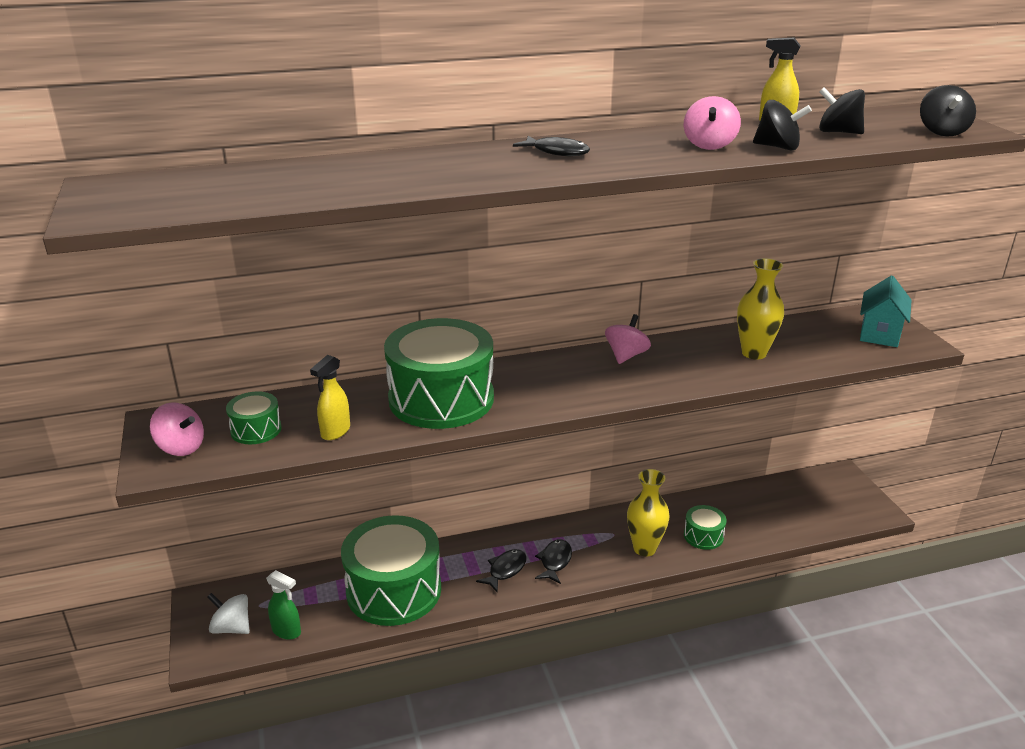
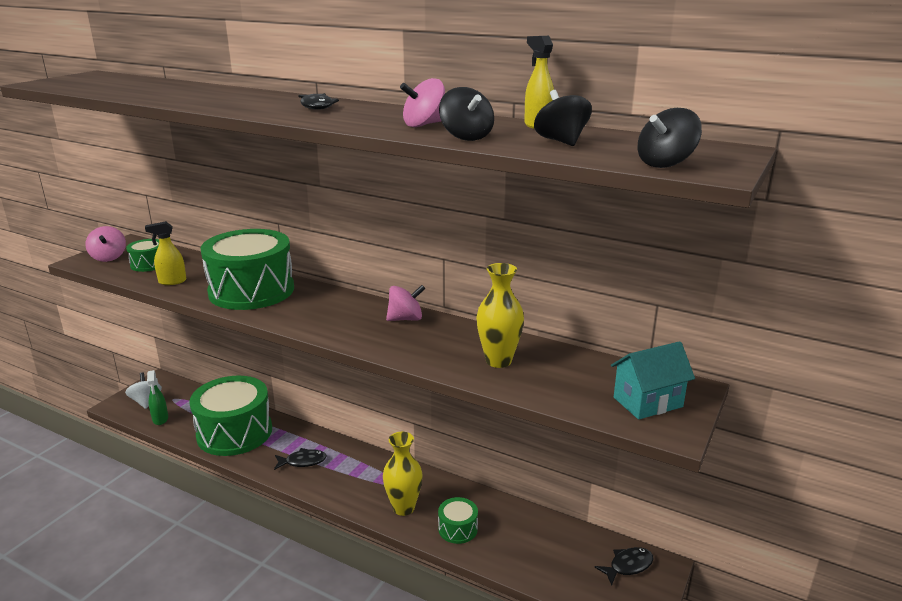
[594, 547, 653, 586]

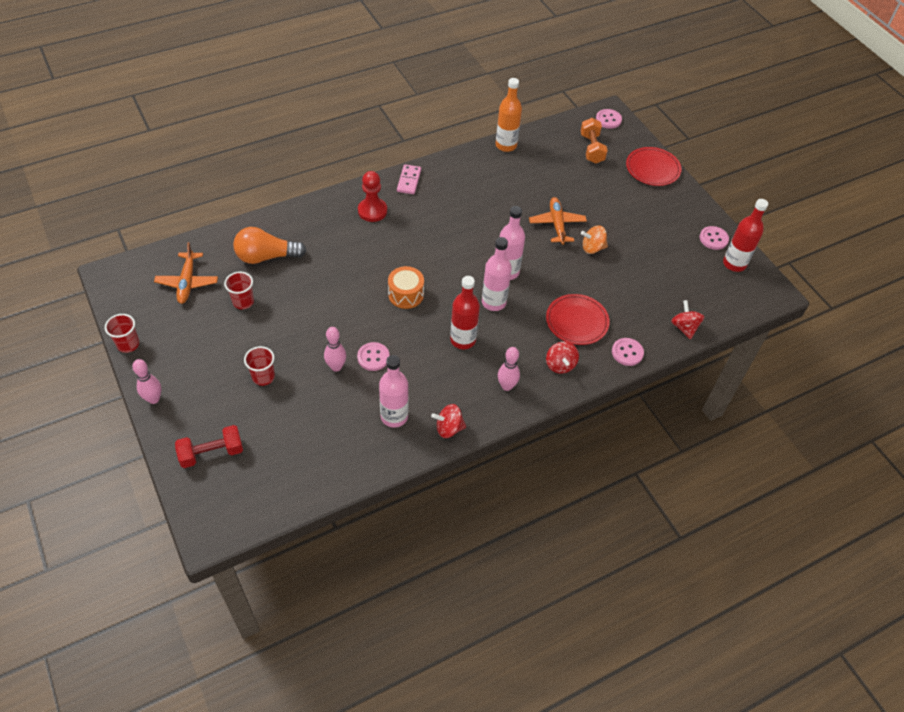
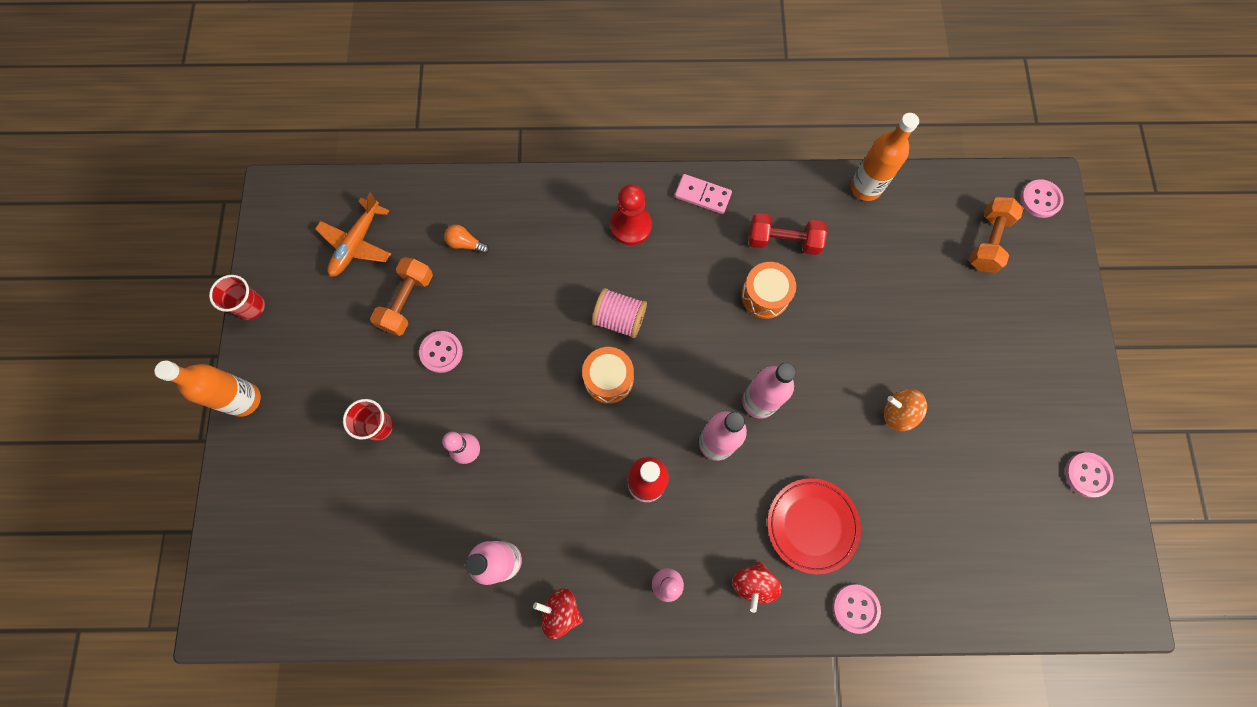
[626, 147, 681, 186] (first image)
[675, 174, 732, 214]
[529, 197, 587, 245] (first image)
[723, 199, 768, 272] (first image)
[444, 225, 489, 254]
[370, 257, 433, 336]
[671, 300, 704, 339] (first image)
[419, 331, 463, 373]
[154, 360, 261, 417]
[749, 213, 827, 255]
[741, 262, 796, 319]
[592, 288, 647, 338]

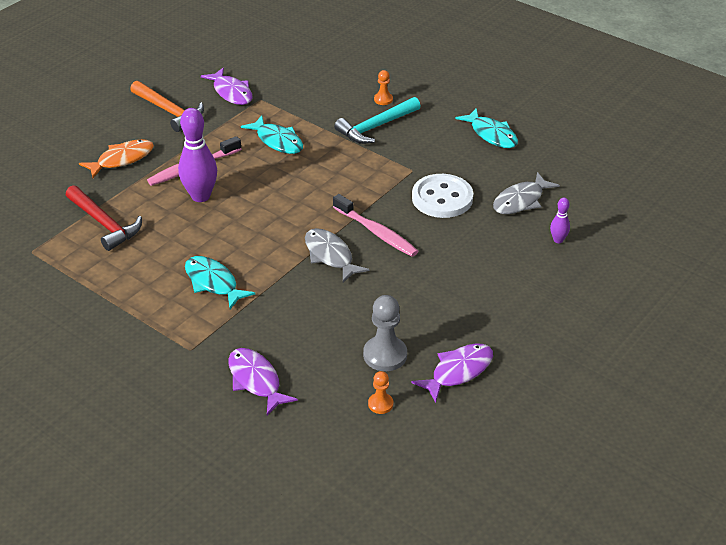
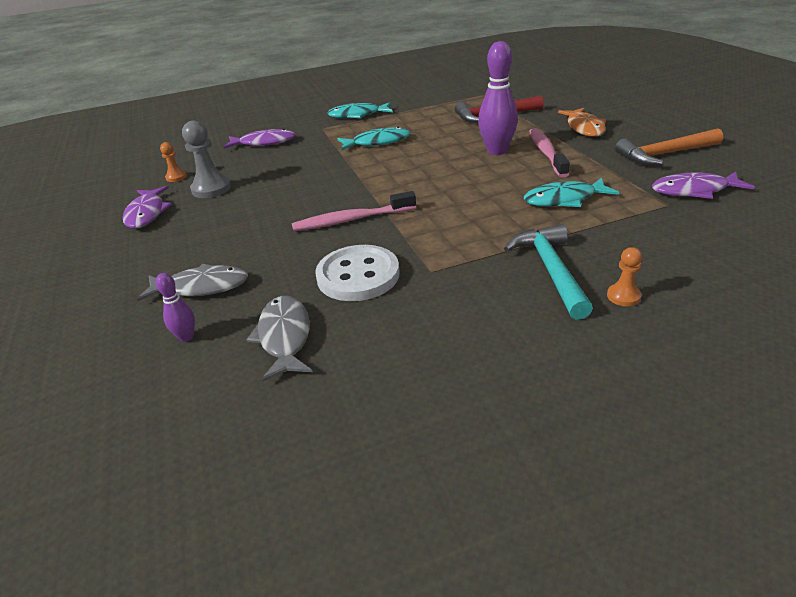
[327, 102, 393, 118]
[137, 264, 248, 302]

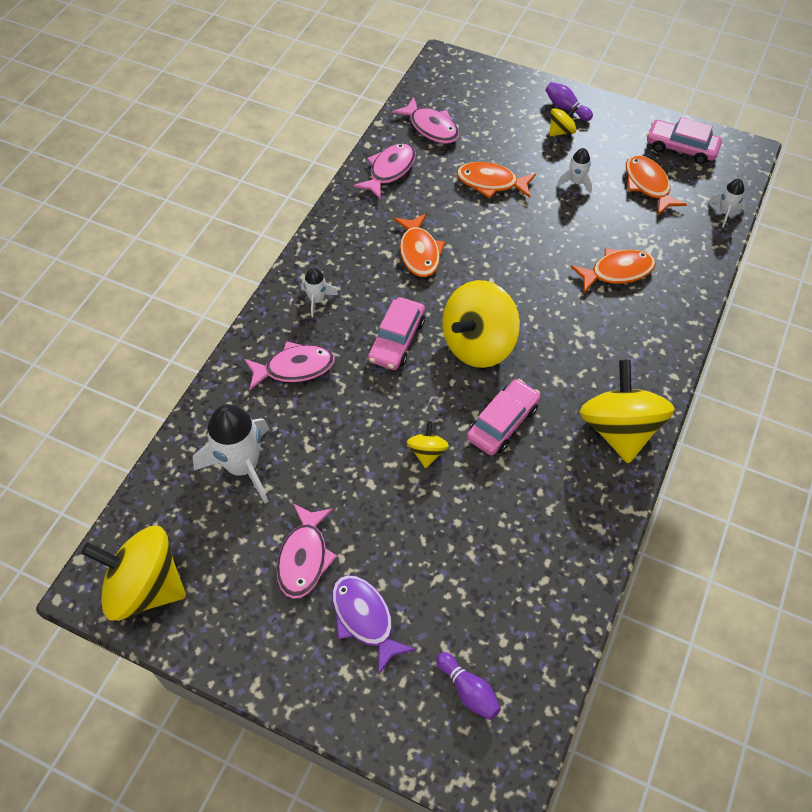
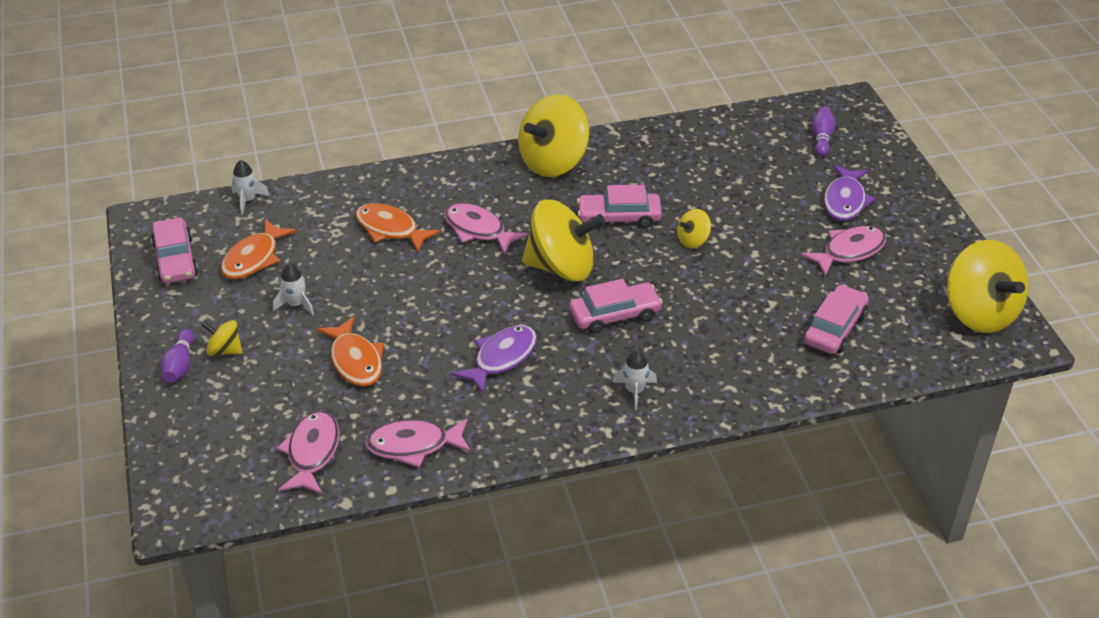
[452, 325, 537, 394]
[444, 203, 528, 254]
[804, 285, 869, 354]

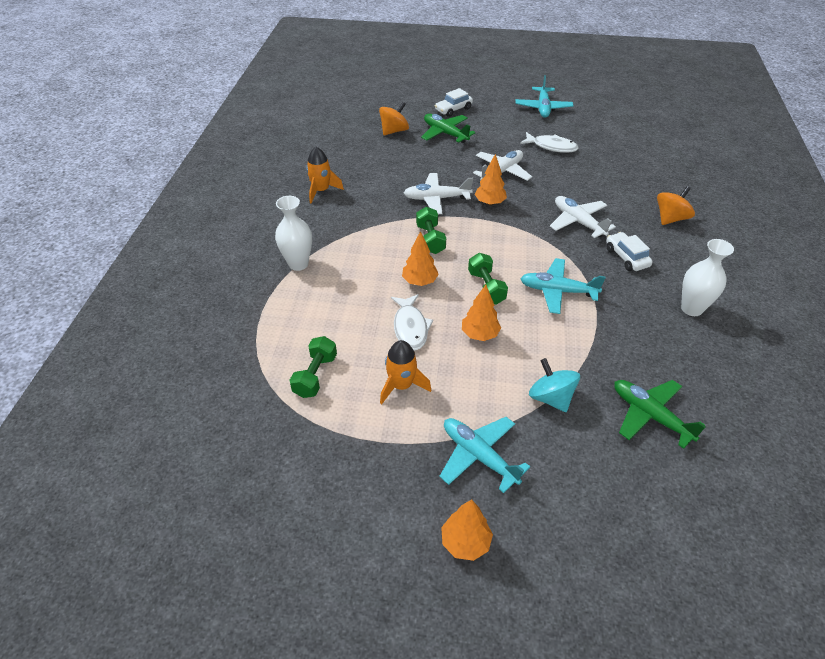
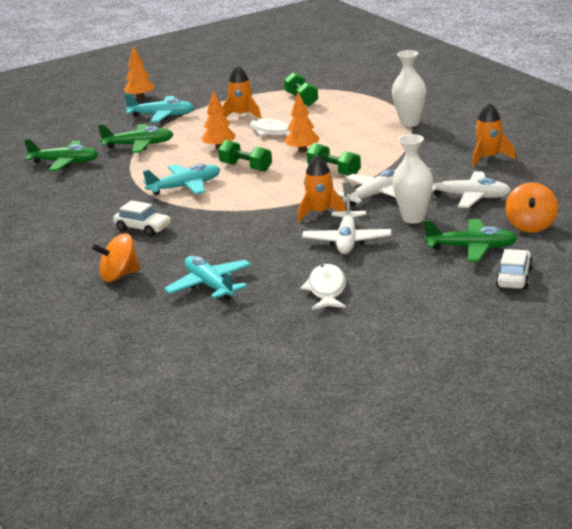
[164, 256, 251, 300]
[300, 264, 346, 310]
[298, 155, 346, 222]
[92, 233, 141, 282]
[428, 168, 511, 208]
[392, 134, 433, 224]
[98, 124, 173, 153]

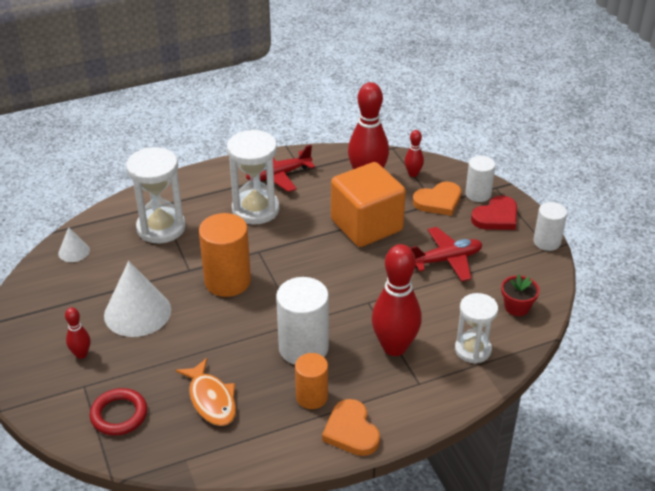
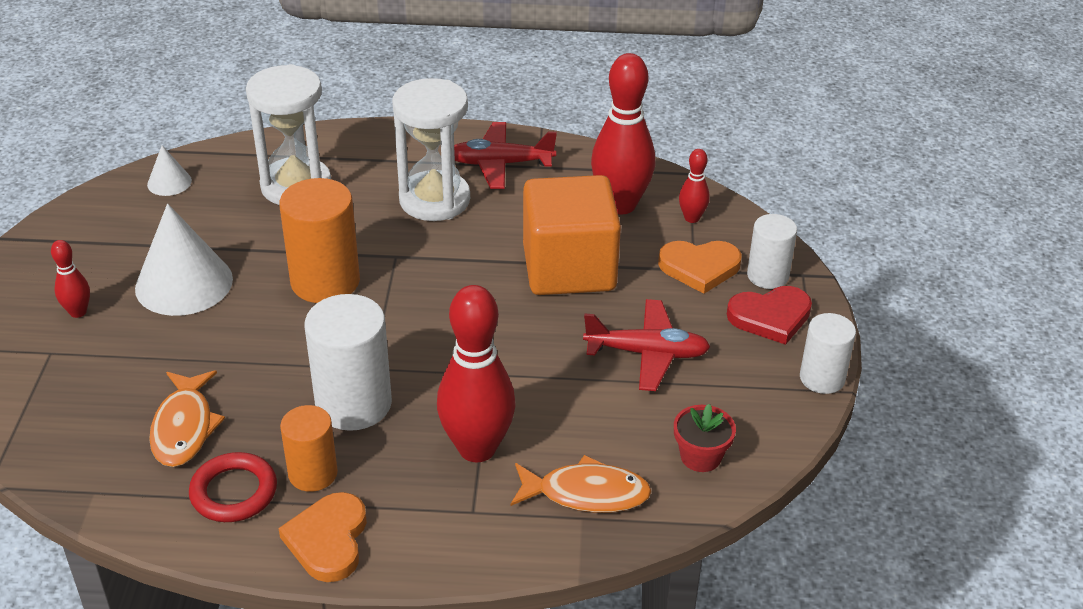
[510, 455, 652, 513]
[189, 452, 277, 522]

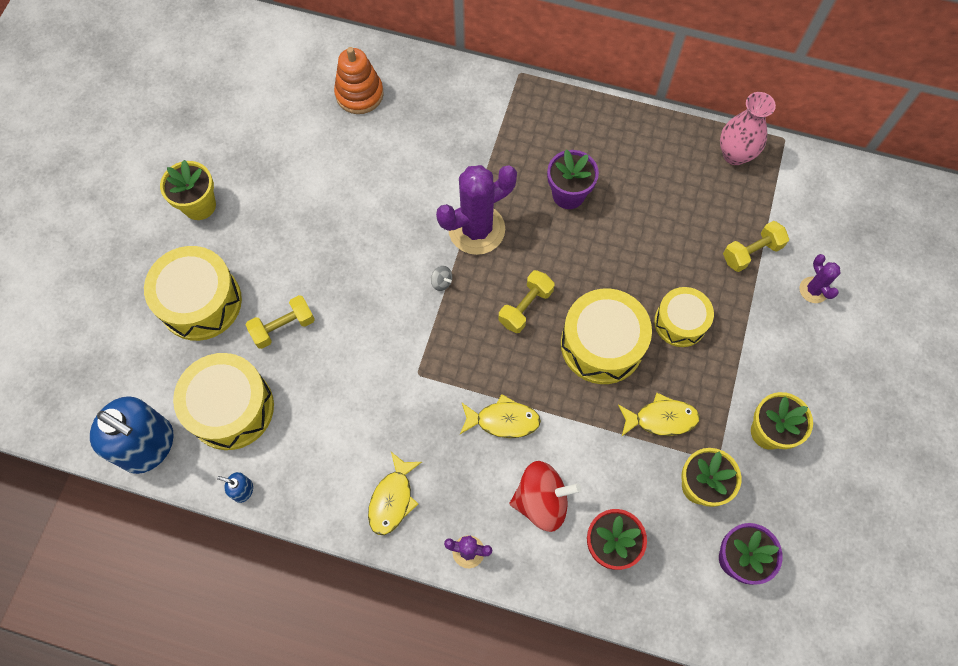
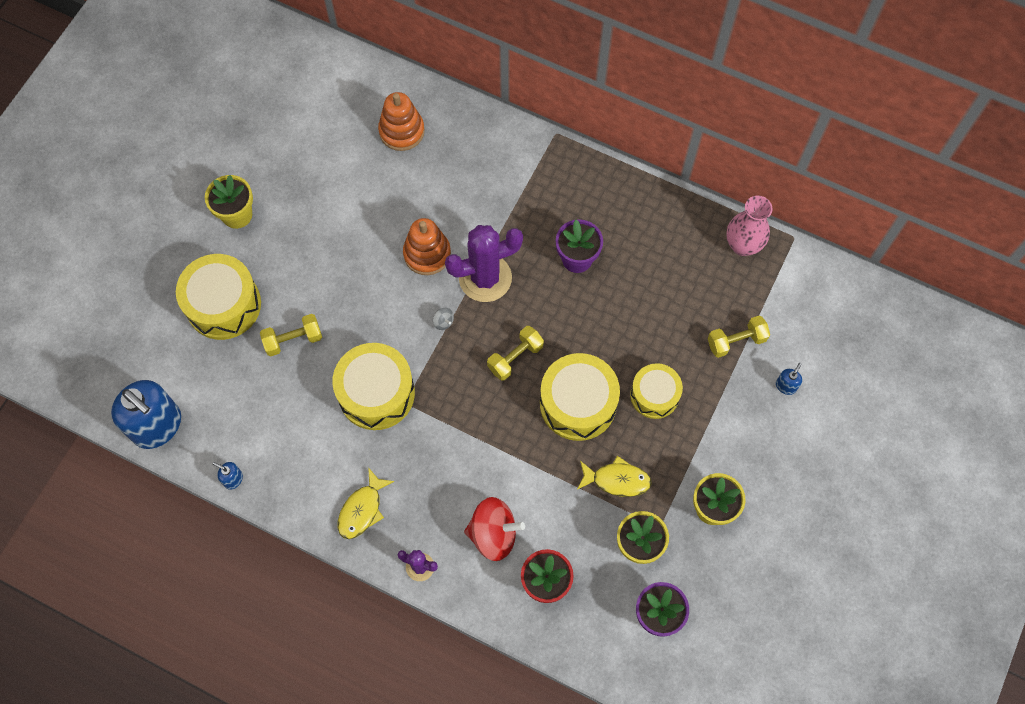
[776, 363, 802, 395]
[333, 343, 415, 430]
[460, 394, 541, 438] (first image)
[403, 218, 451, 275]

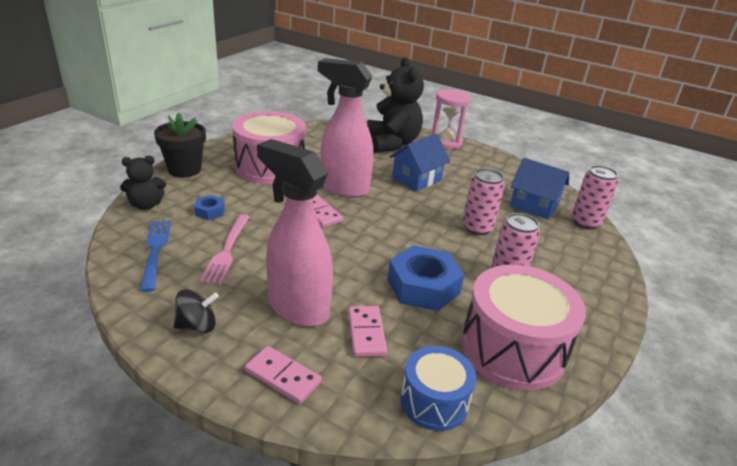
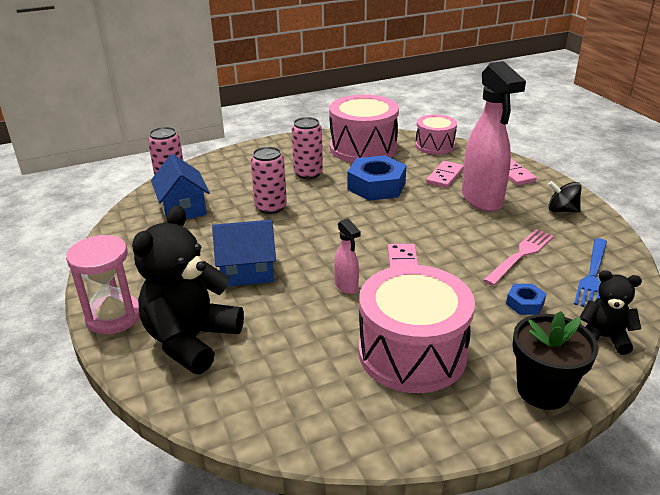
[334, 218, 361, 294]
[415, 114, 457, 155]

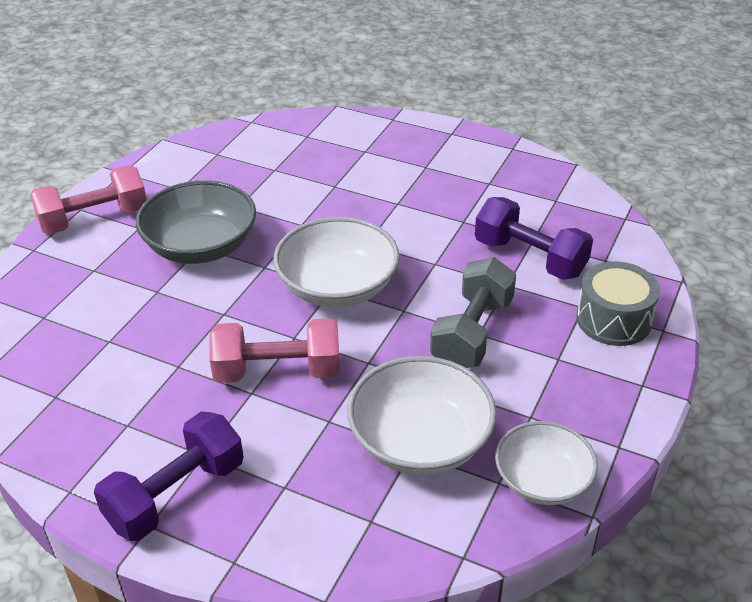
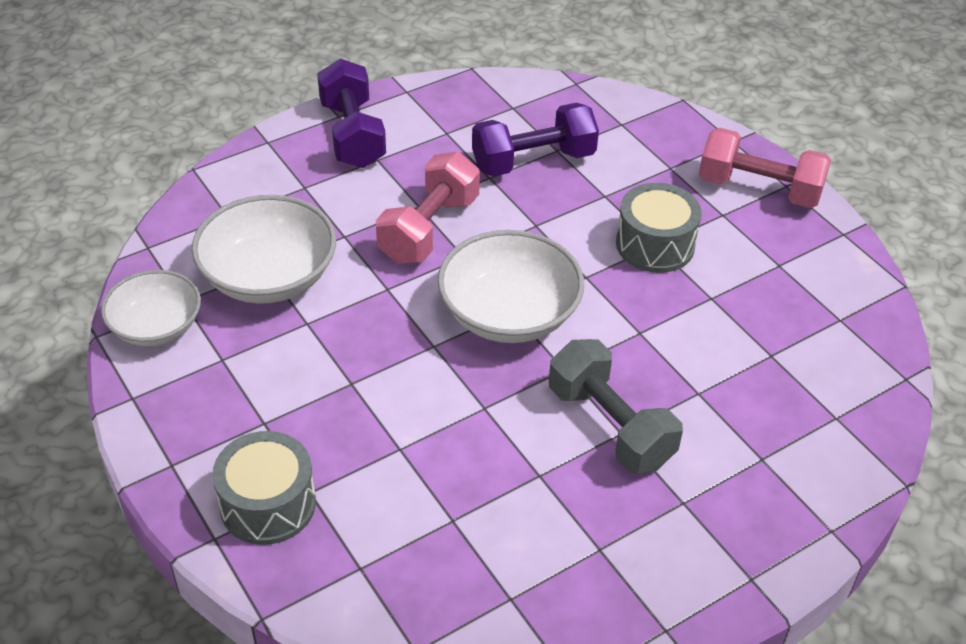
[699, 128, 831, 208]
[616, 183, 702, 273]
[472, 103, 599, 177]
[549, 339, 683, 474]

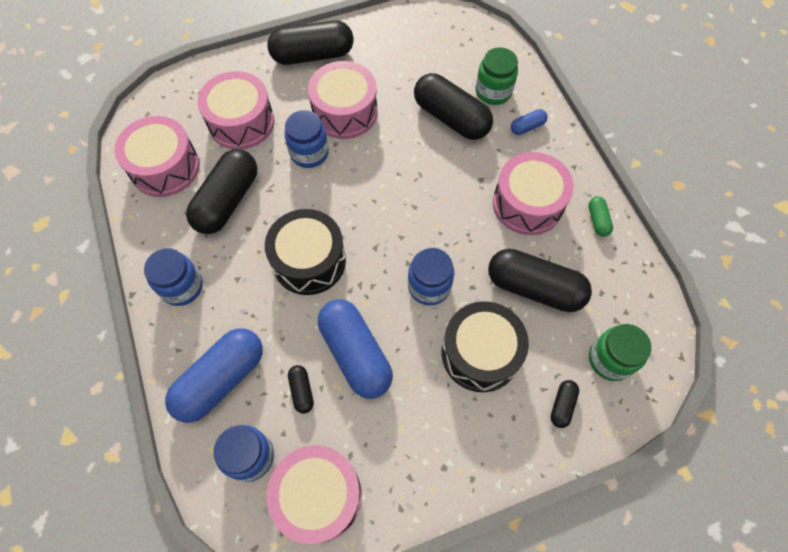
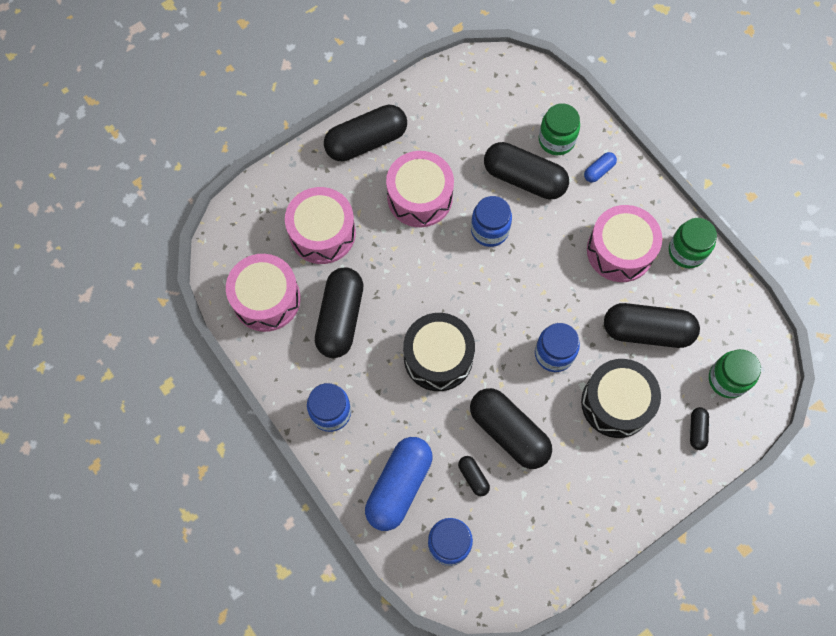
[471, 196, 512, 247]
[669, 218, 717, 268]
[470, 388, 552, 469]
[266, 445, 362, 544] (first image)

